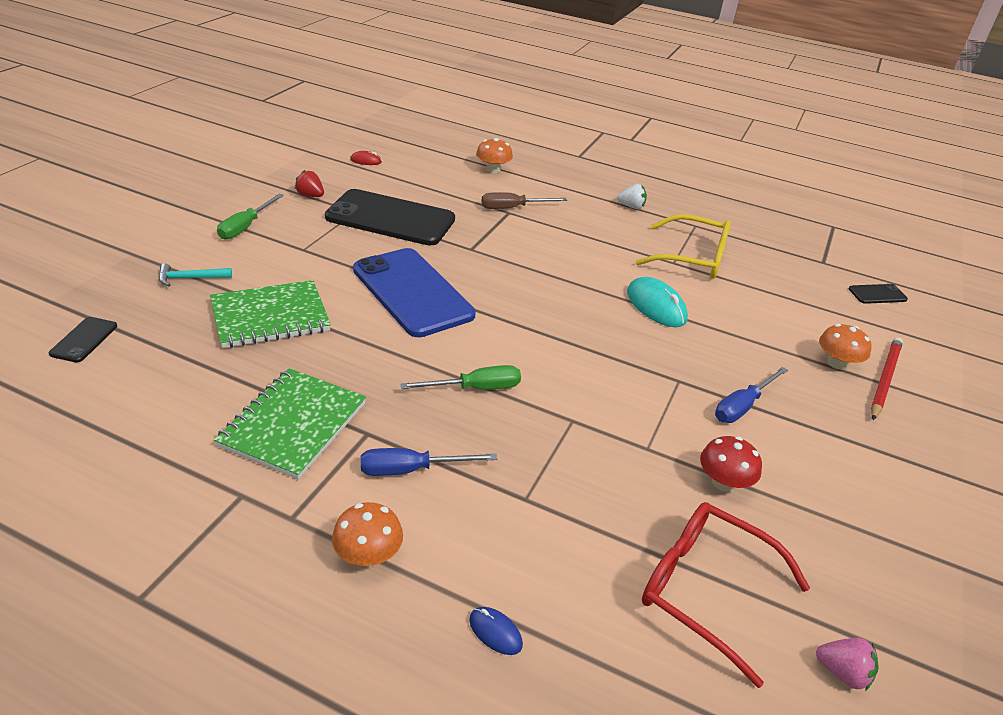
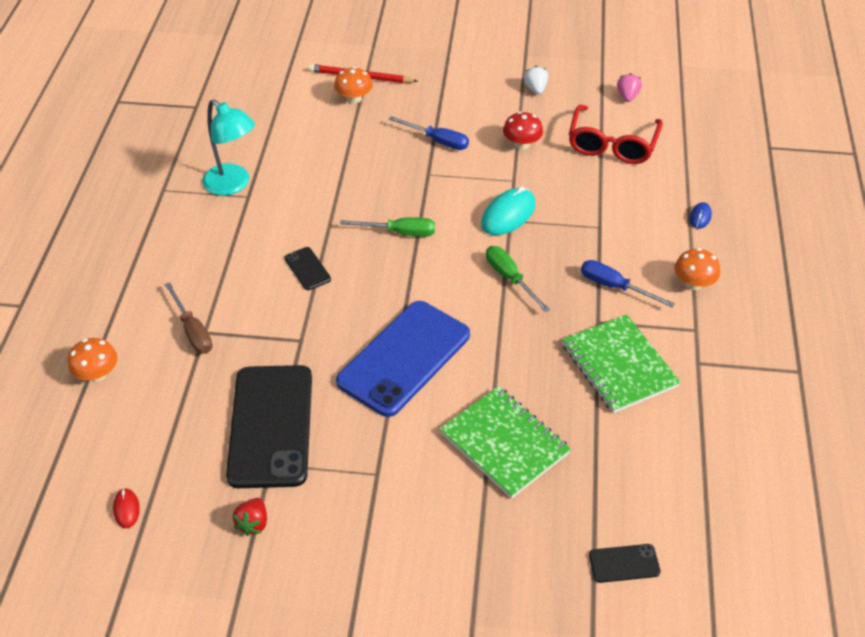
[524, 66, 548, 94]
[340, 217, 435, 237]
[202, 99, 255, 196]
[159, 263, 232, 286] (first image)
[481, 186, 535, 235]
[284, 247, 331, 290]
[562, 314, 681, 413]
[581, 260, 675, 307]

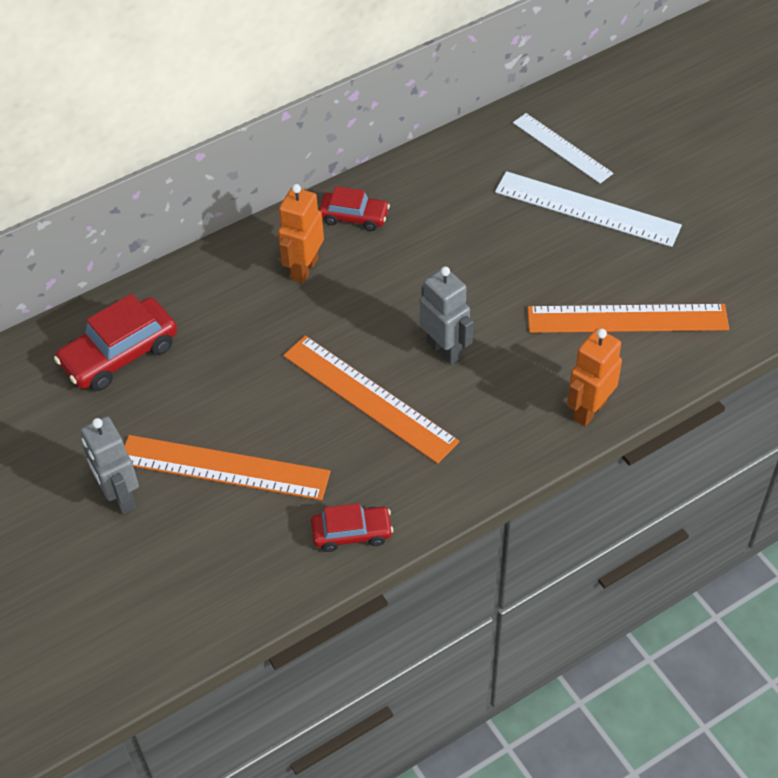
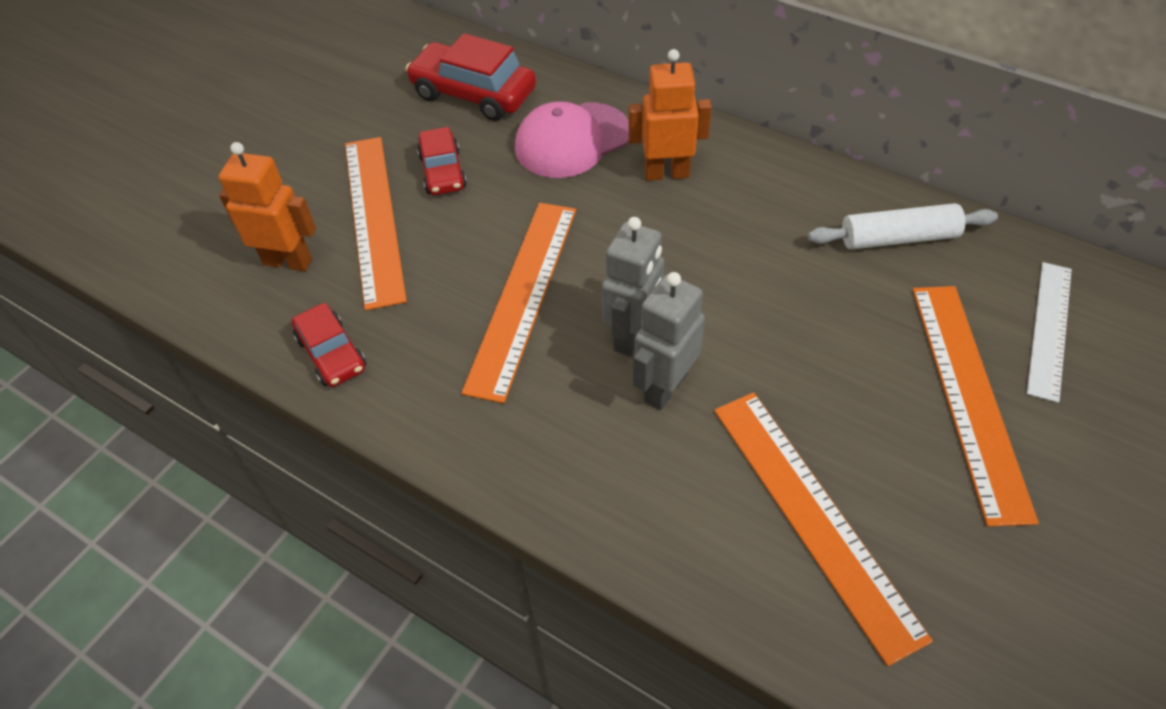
[912, 286, 1039, 527]
[417, 127, 467, 195]
[218, 142, 316, 271]
[633, 272, 705, 410]
[515, 102, 629, 178]
[808, 203, 998, 250]

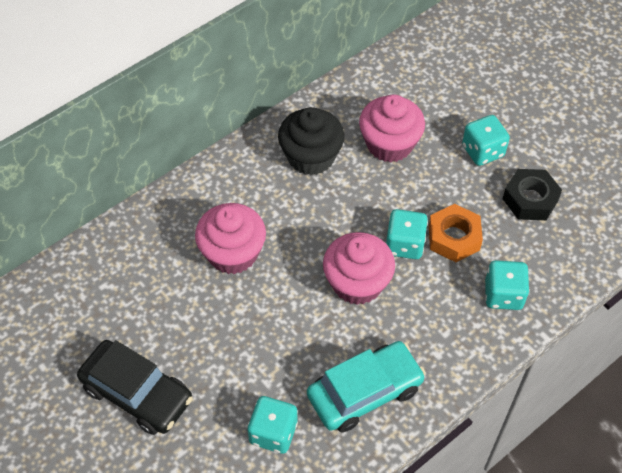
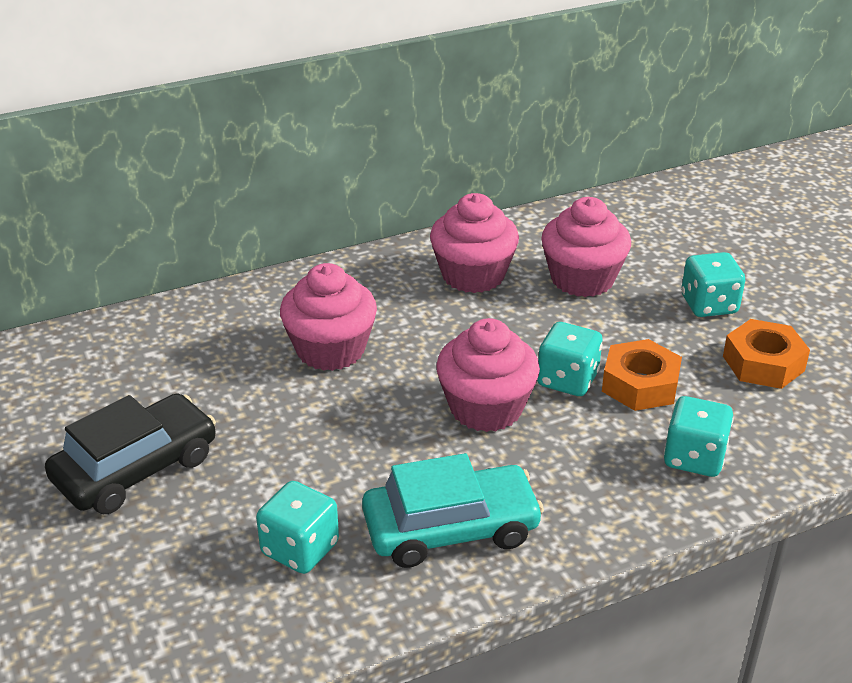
[430, 193, 519, 293]
[723, 319, 810, 389]
[45, 393, 216, 514]

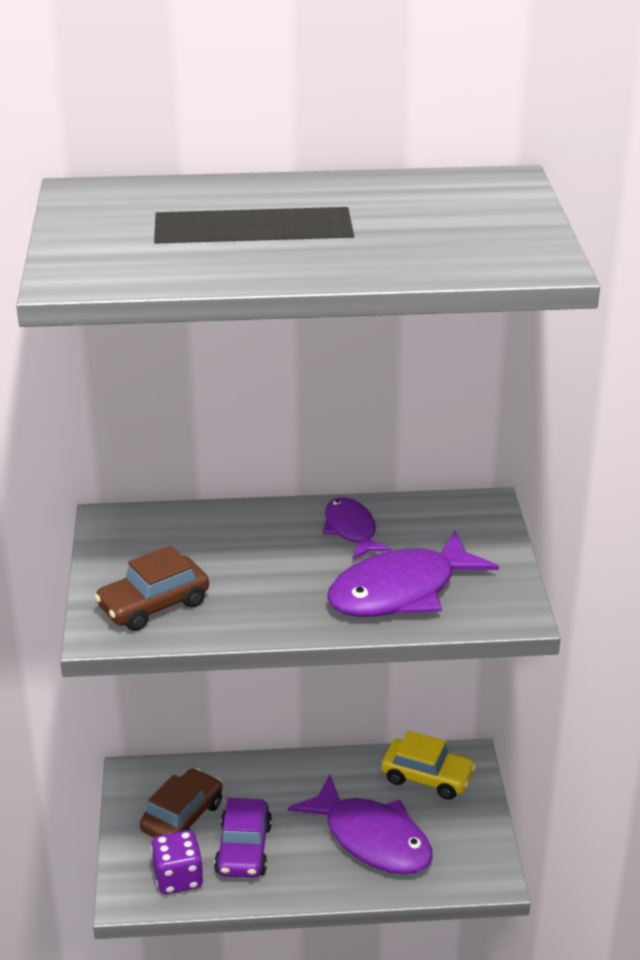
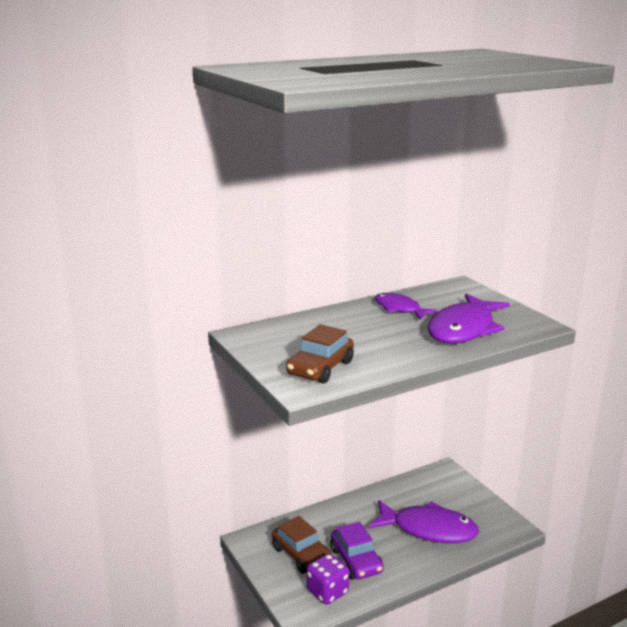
[381, 731, 476, 800] (first image)
[272, 516, 332, 574]

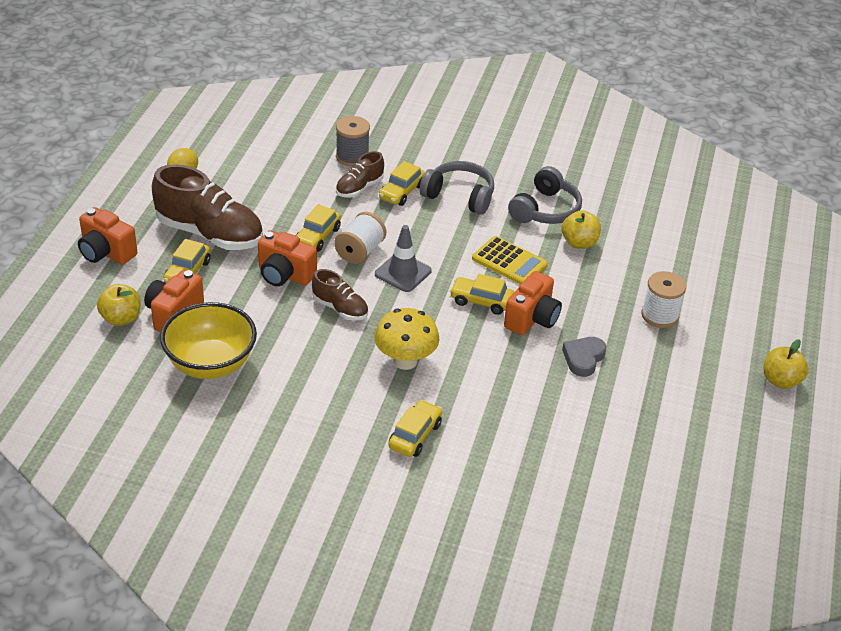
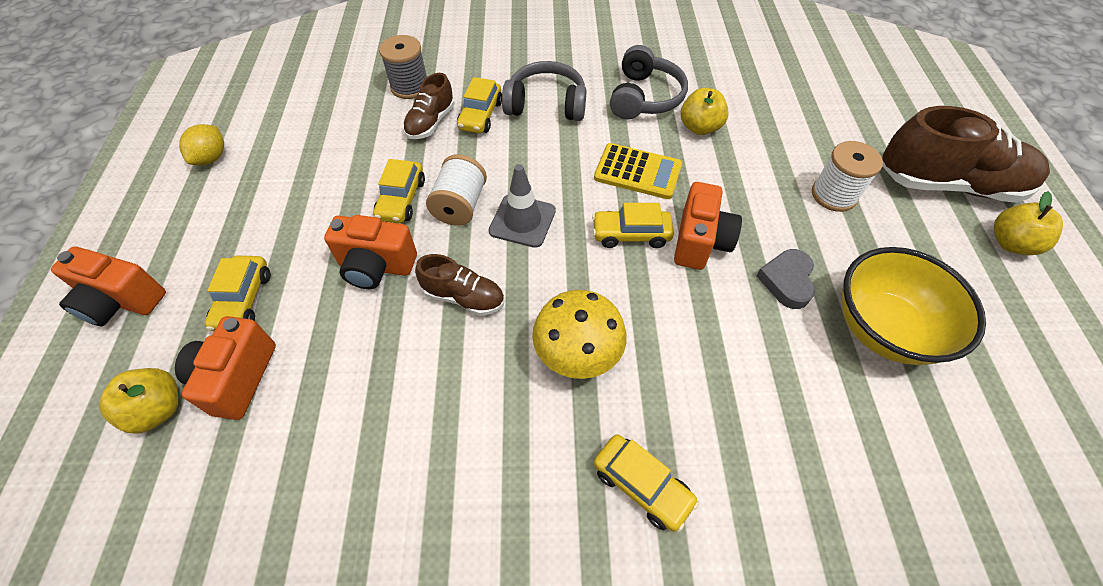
[882, 106, 1050, 203]
[841, 247, 986, 365]
[594, 434, 699, 532]

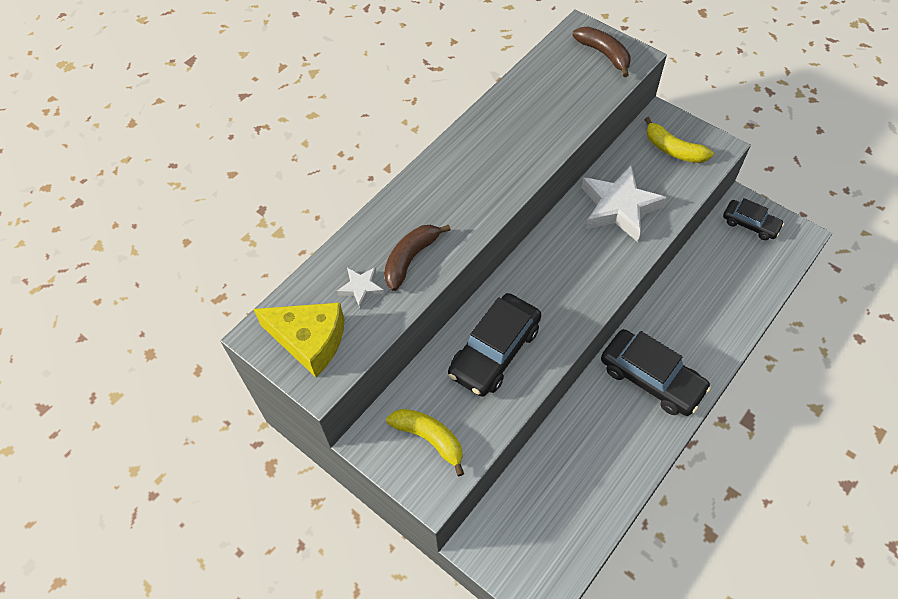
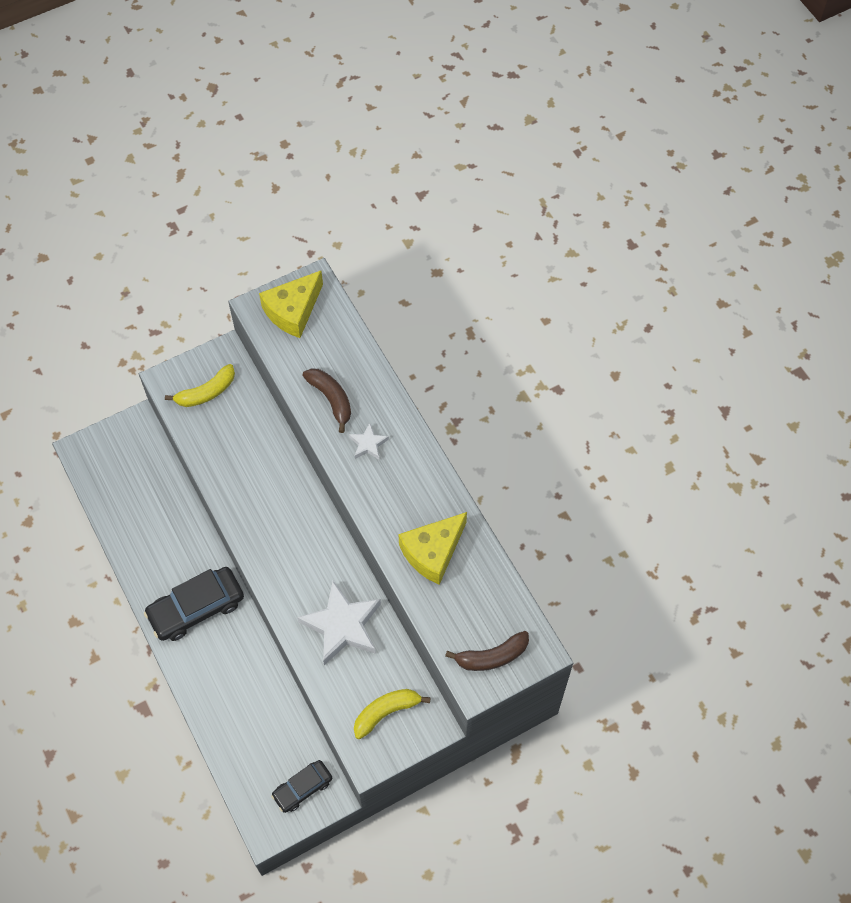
[349, 423, 389, 460]
[448, 293, 541, 397] (first image)
[398, 512, 467, 585]

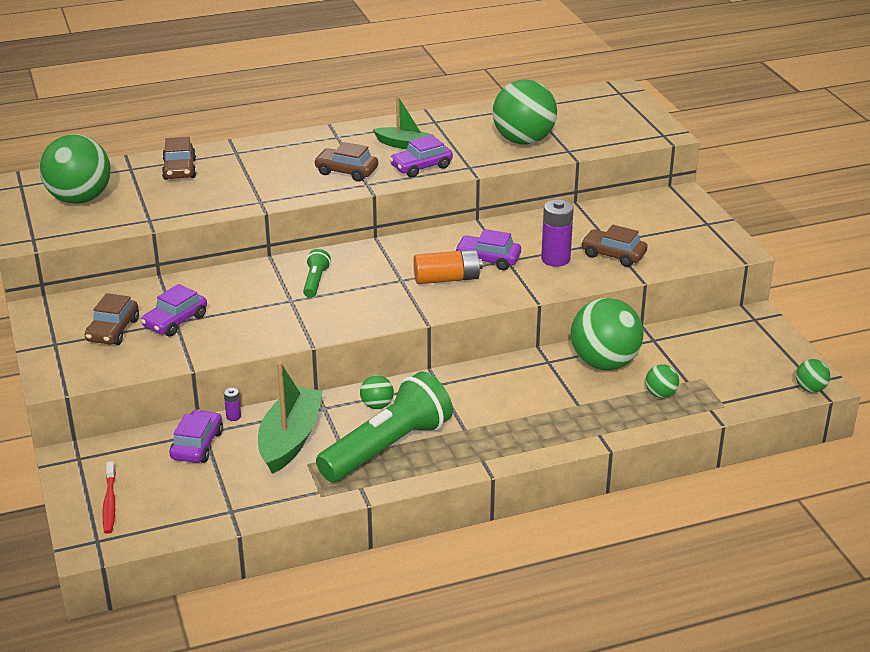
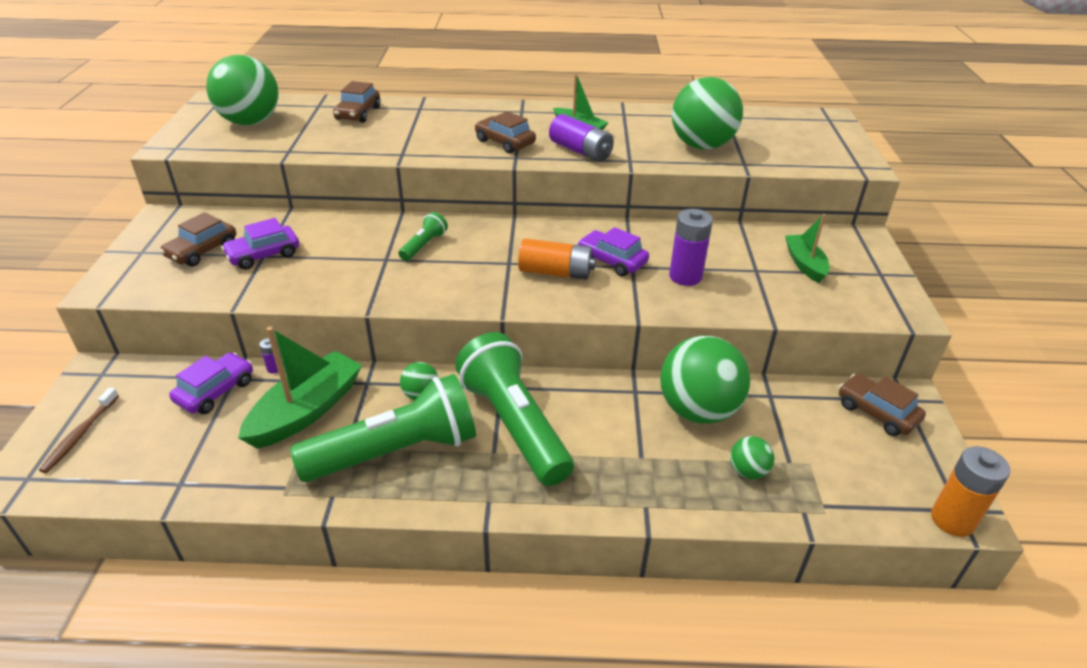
[549, 114, 614, 162]
[839, 374, 926, 436]
[931, 446, 1010, 537]
[39, 387, 119, 473]
[785, 214, 830, 283]
[455, 332, 574, 486]

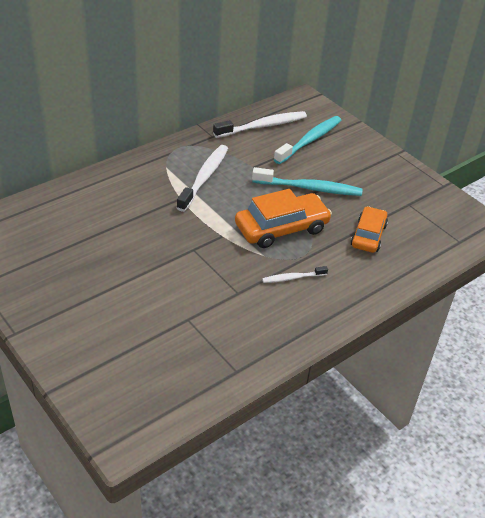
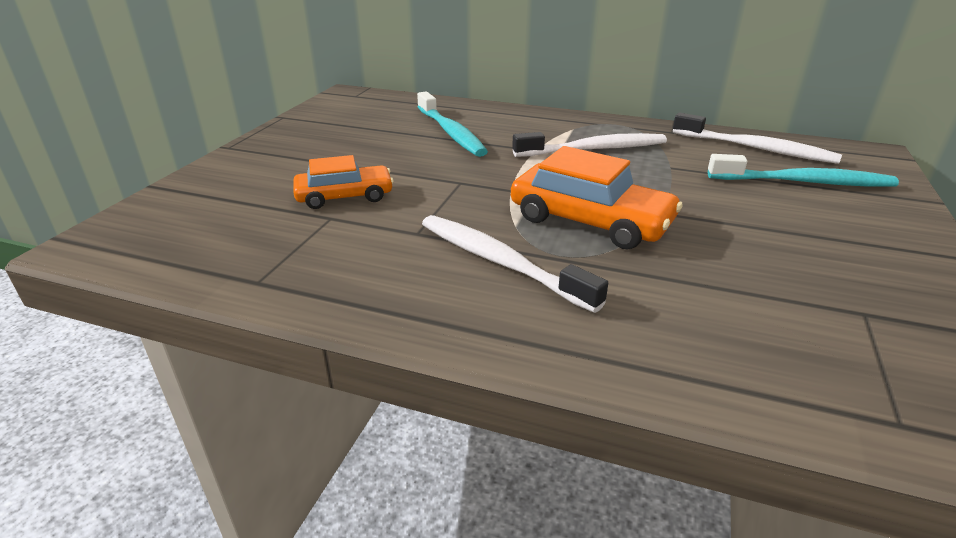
[417, 91, 488, 157]
[293, 155, 394, 209]
[422, 215, 608, 313]

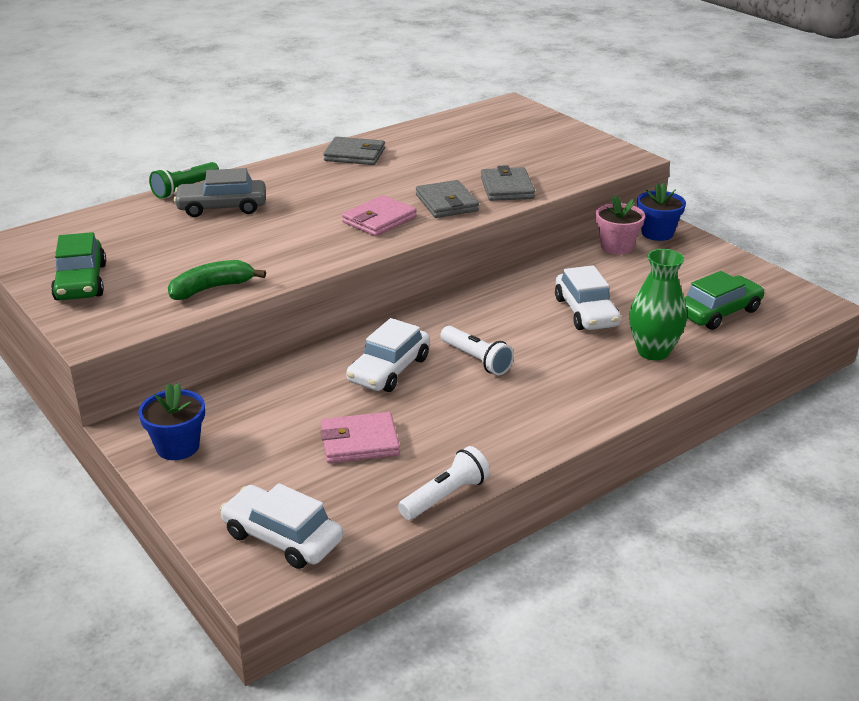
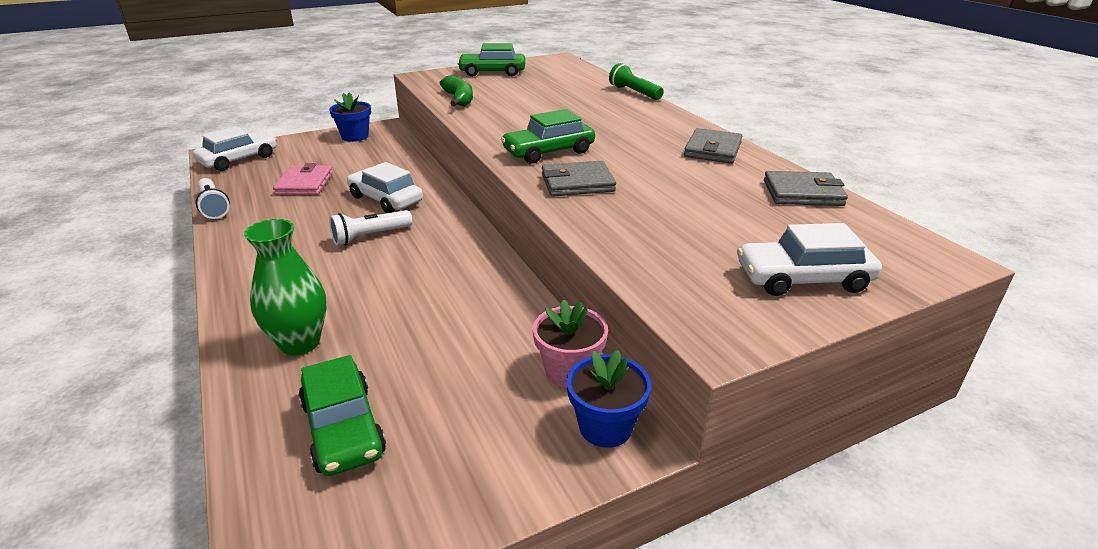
[764, 171, 848, 206]
[174, 168, 266, 217] (first image)
[501, 109, 595, 164]
[737, 223, 882, 296]

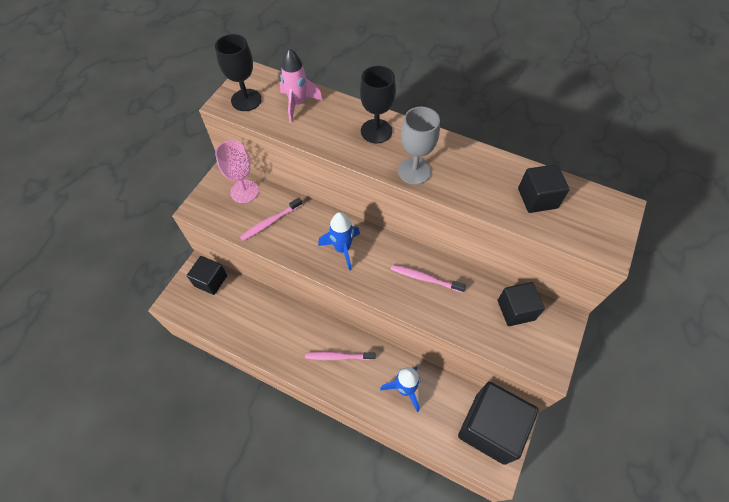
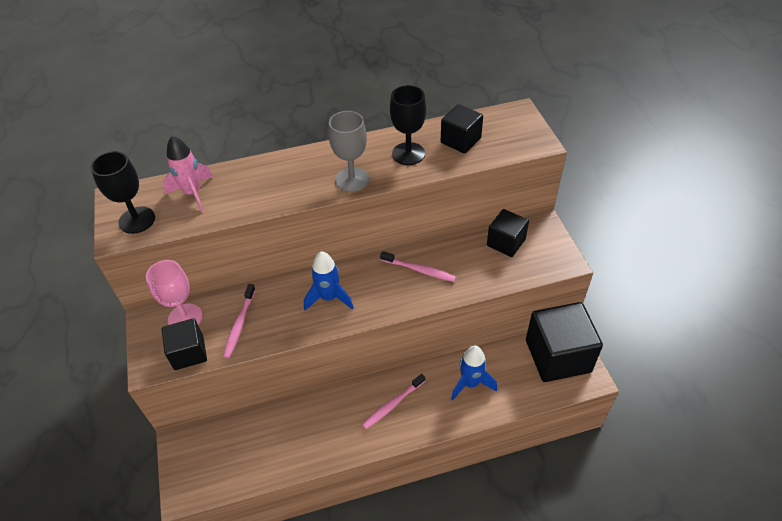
[390, 85, 426, 165]
[162, 318, 207, 370]
[380, 251, 456, 282]

